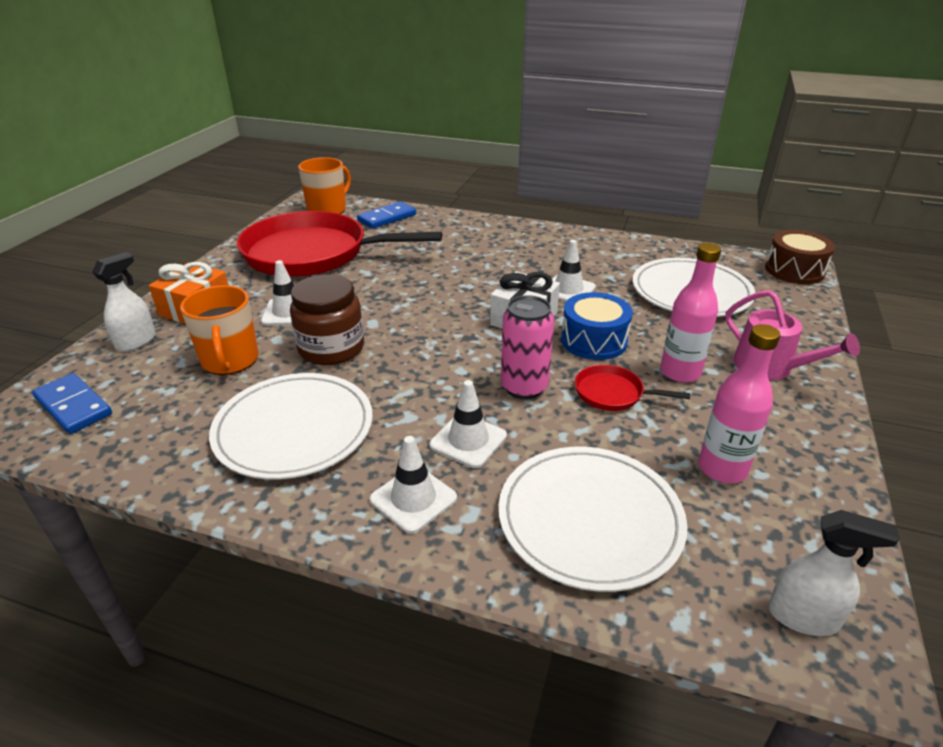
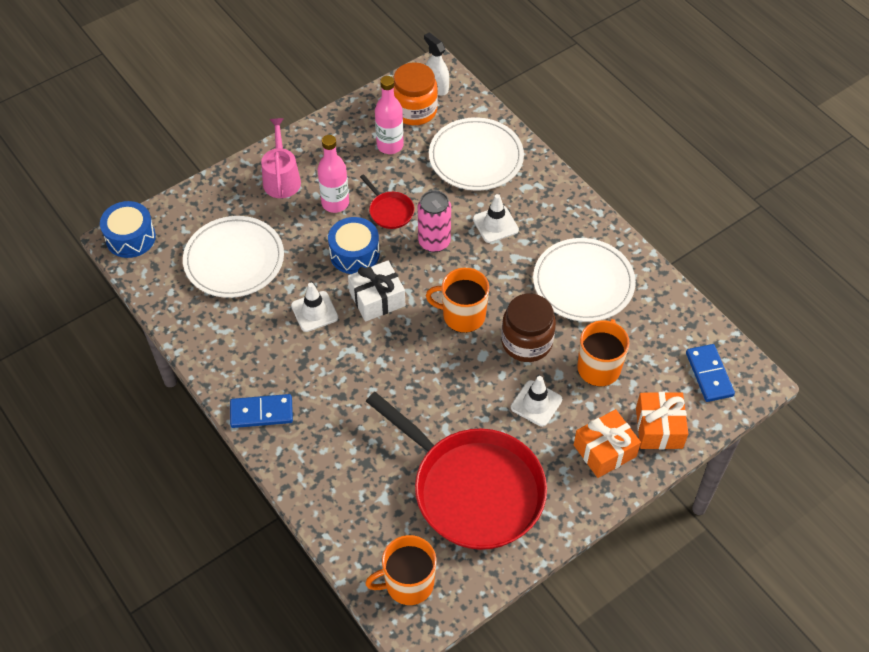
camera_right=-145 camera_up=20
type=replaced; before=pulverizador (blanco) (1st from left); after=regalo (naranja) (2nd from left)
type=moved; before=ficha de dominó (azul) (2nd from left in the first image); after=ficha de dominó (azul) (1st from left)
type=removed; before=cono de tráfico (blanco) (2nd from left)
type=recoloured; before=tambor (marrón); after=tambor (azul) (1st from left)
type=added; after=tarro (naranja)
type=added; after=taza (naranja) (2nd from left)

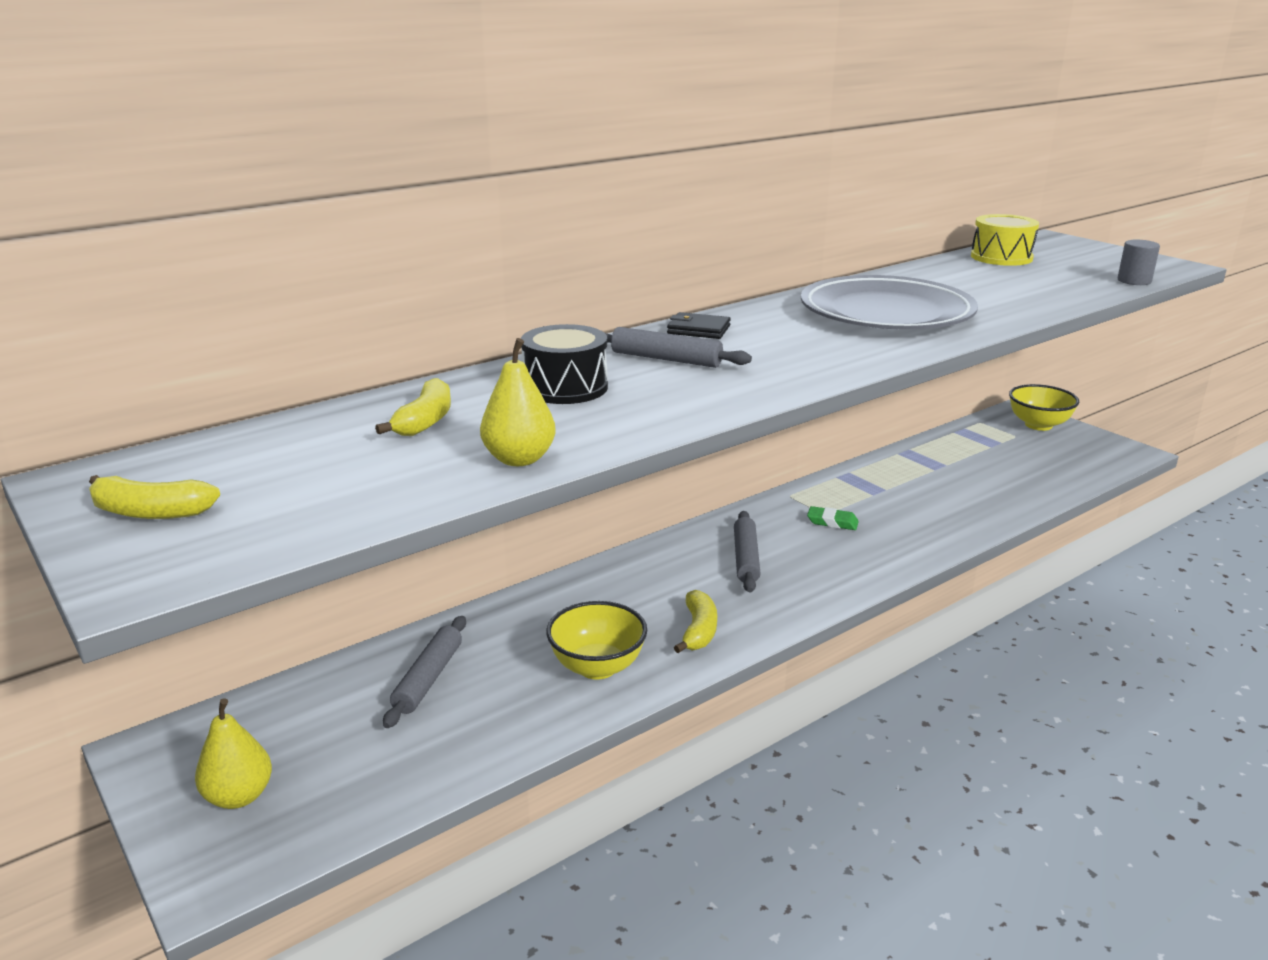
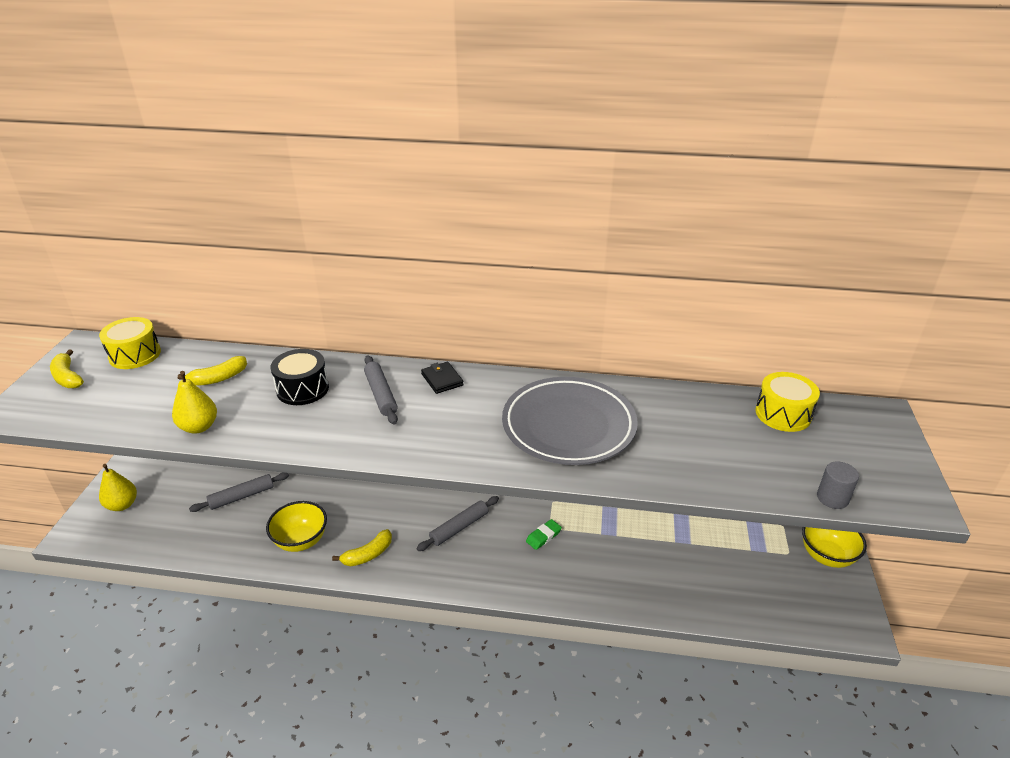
camera_right=45 camera_up=10
type=turned; before=goma de borrar (verde); turn=75
type=added; after=tambor (amarillo) (1st from left)

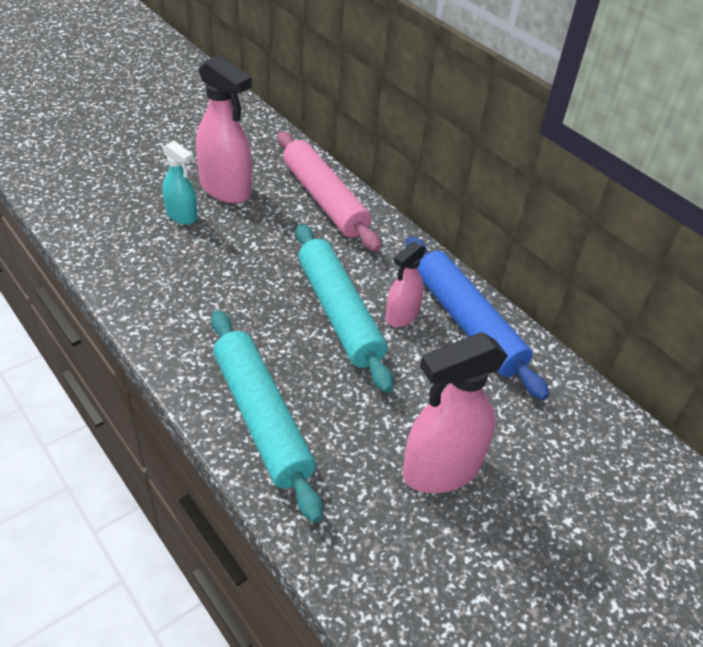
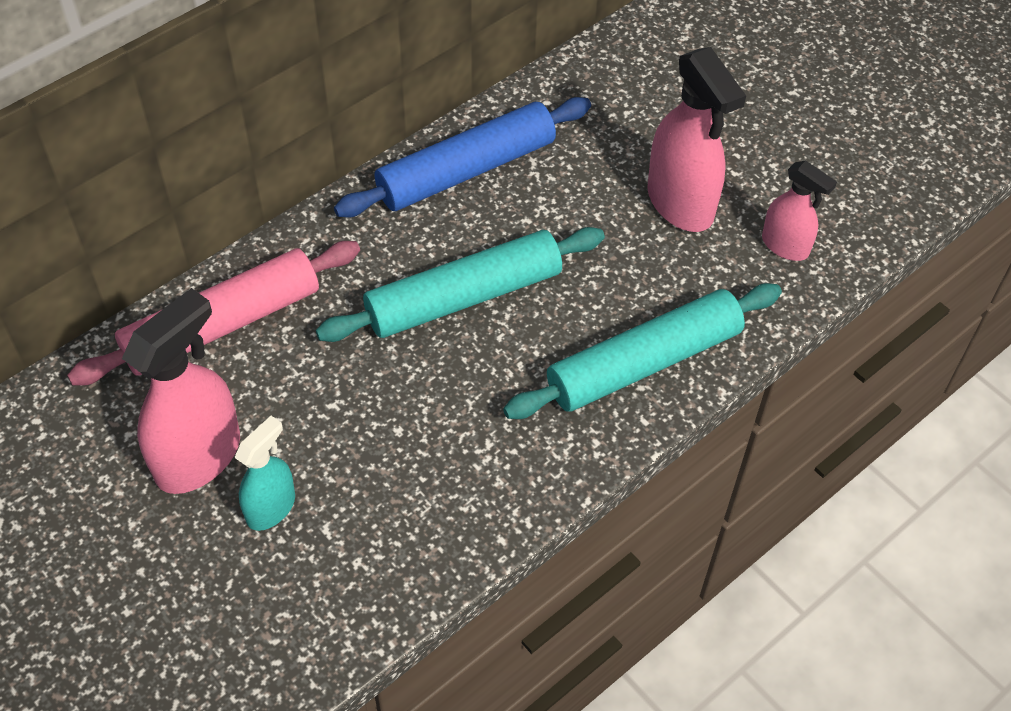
camera_right=-90 camera_up=10
type=moved; before=pulverizador (rosa) (2nd from left in the first image); after=pulverizador (rosa) (3rd from left)

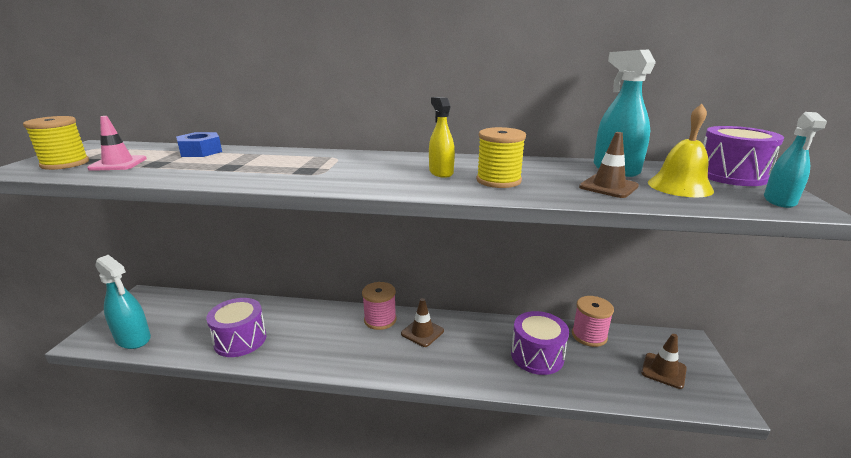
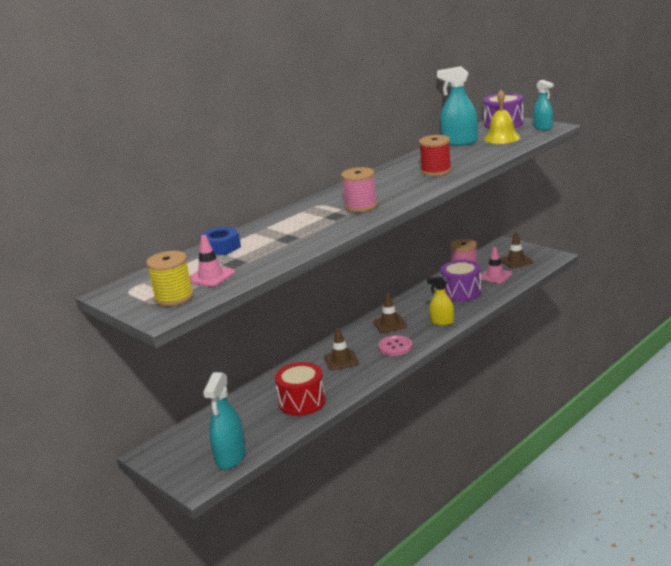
camera_right=-50 camera_up=0
type=turned; before=pulverizador (turquesa) (1st from left); turn=120
type=recoloured; before=tambor (morado) (1st from left); after=tambor (rojo)
type=moved; before=carrete (rosa) (1st from left)
type=moved; before=pulverizador (amarillo)
type=recoloured; before=carrete (amarillo) (2nd from left); after=carrete (rojo)
type=moved; before=cono de tráfico (marrón) (2nd from left in the first image); after=cono de tráfico (marrón) (1st from left)
type=added; after=botón (rosa)
type=added; after=cono de tráfico (rosa) (2nd from left)

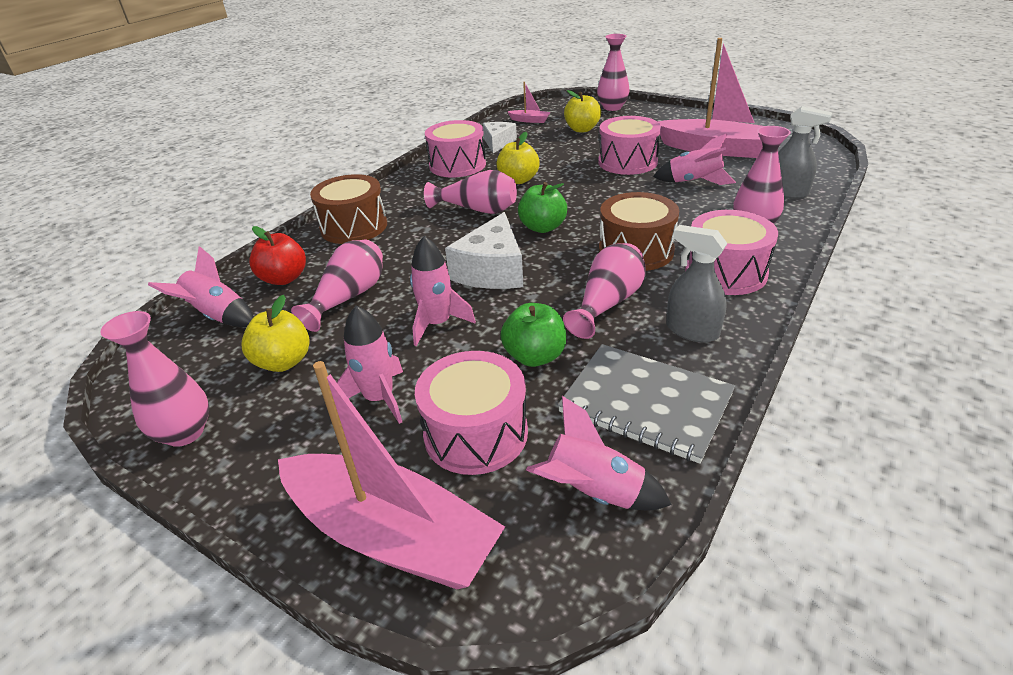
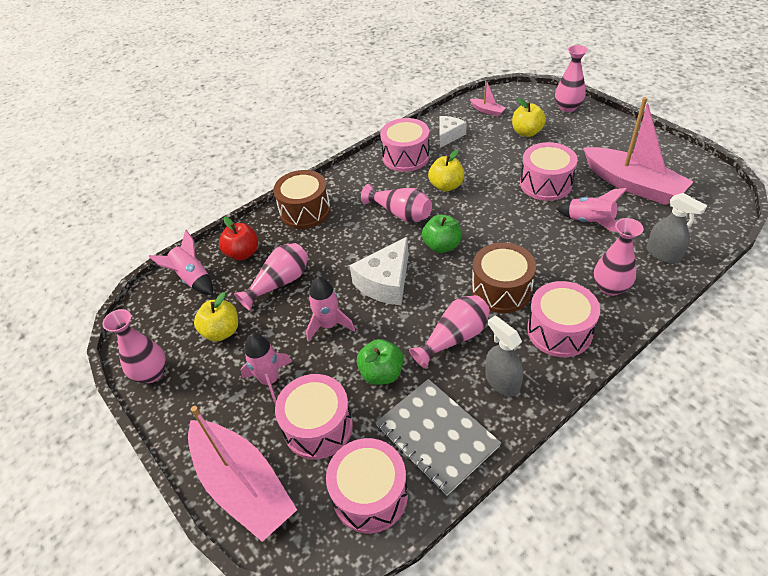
camera_right=20 camera_up=10
type=replaced; before=cohete (rosa) (4th from left); after=tambor (rosa) (2nd from left)

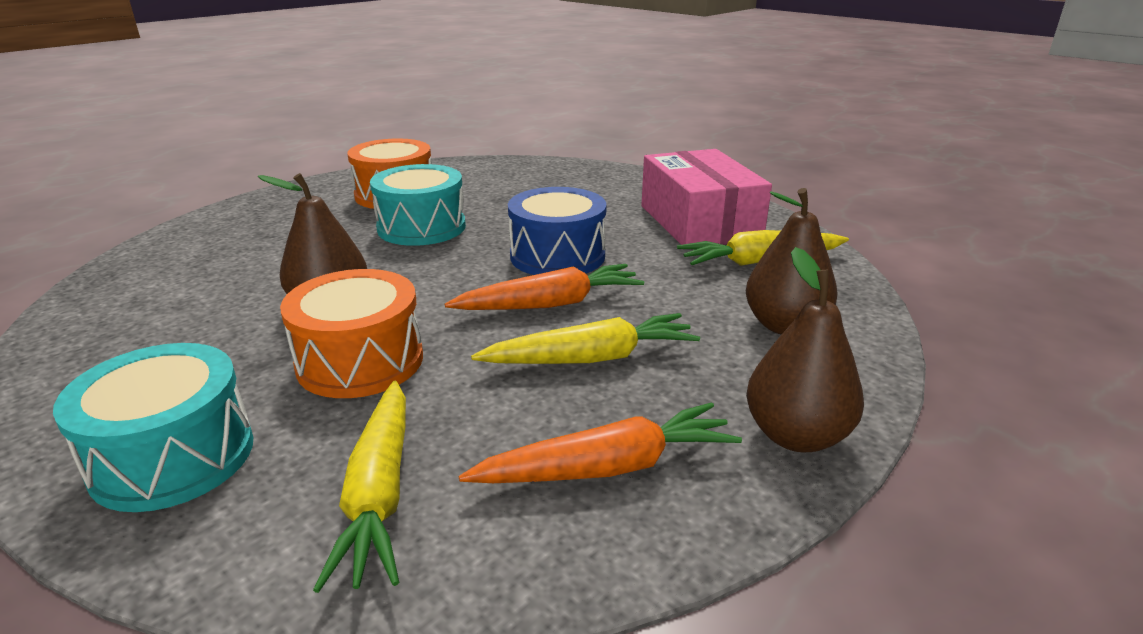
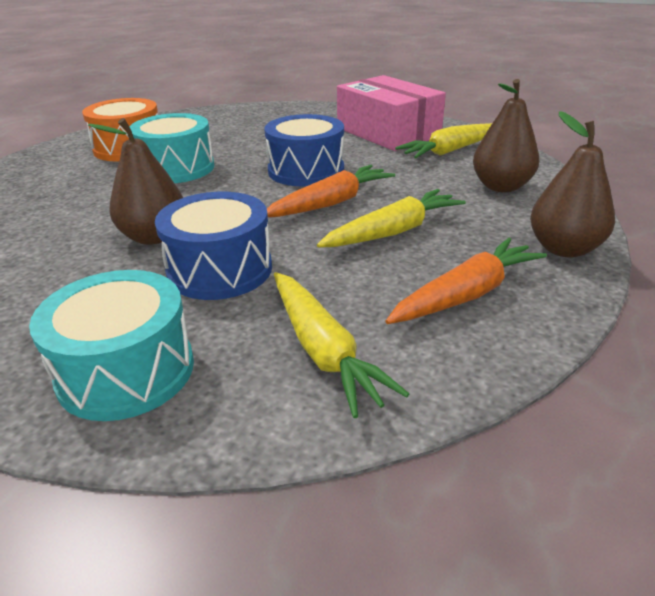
camera_right=-20 camera_up=5
type=recoloured; before=tambor (naranja) (1st from left); after=tambor (azul) (1st from left)

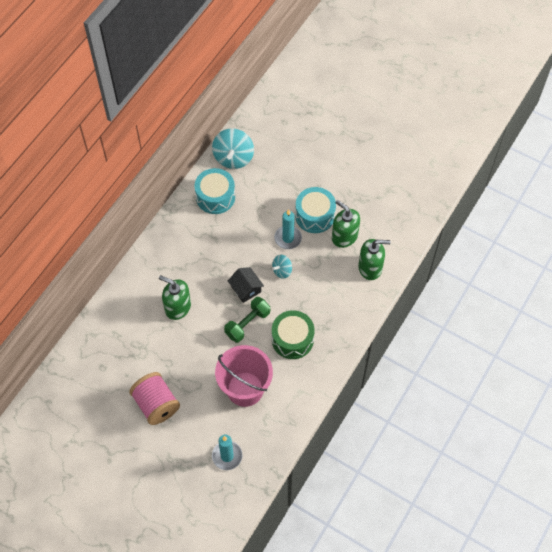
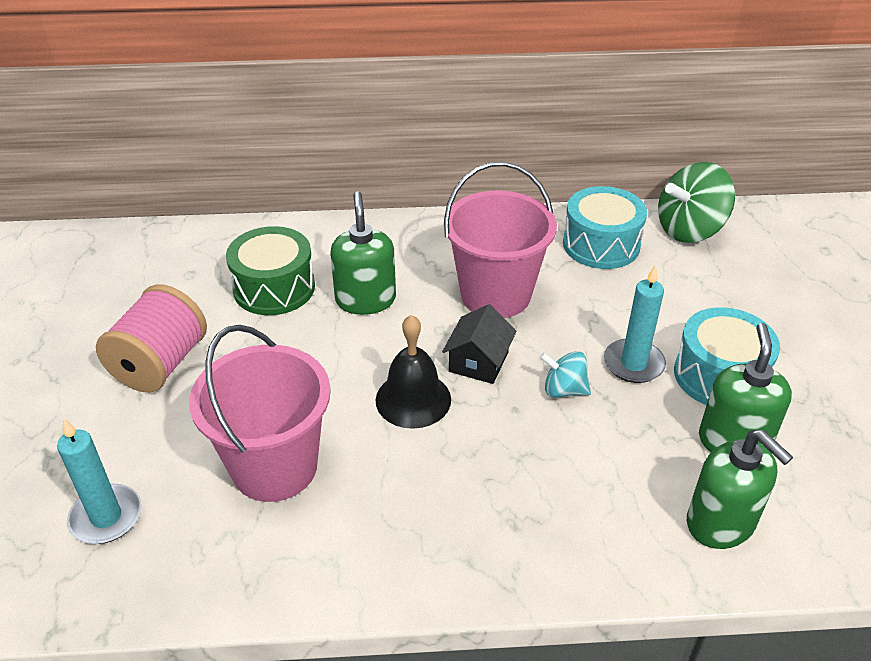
camera_right=55 camera_up=-20
type=recoloured; before=peonza (turquesa) (1st from left); after=peonza (verde)
type=replaced; before=mancuerna (verde); after=campana (negro)
type=moved; before=tambor (verde)
type=added; after=balde (rosa) (2nd from left)

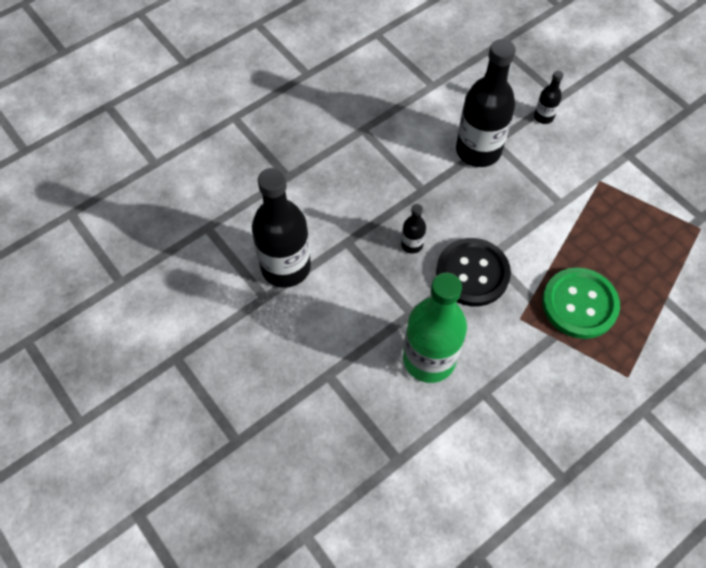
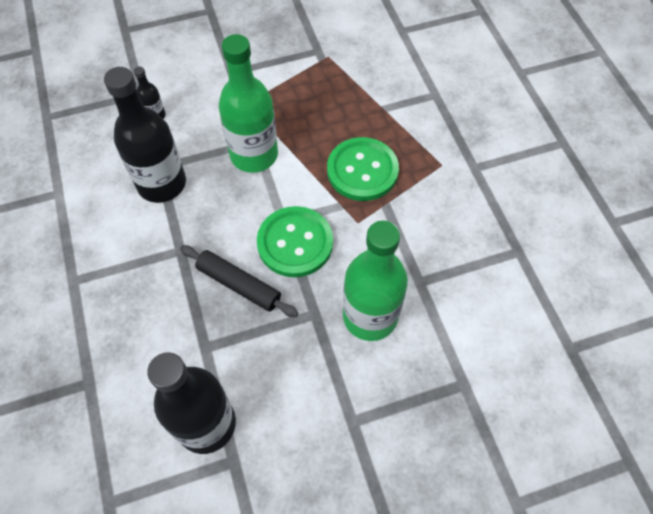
camera_right=-70 camera_up=0
type=replaced; before=botella (negro) (2nd from left); after=rodillo (negro)
type=recoloured; before=botón (negro); after=botón (verde) (1st from left)
type=added; after=botella (verde) (1st from left)

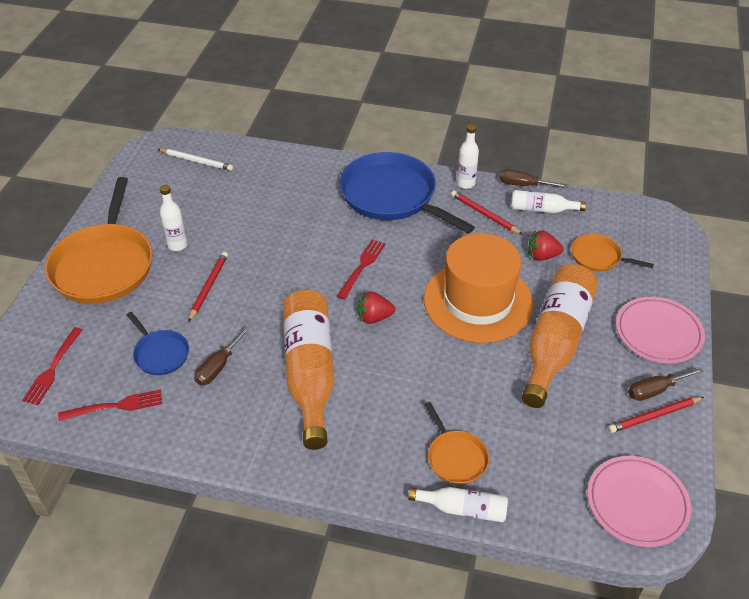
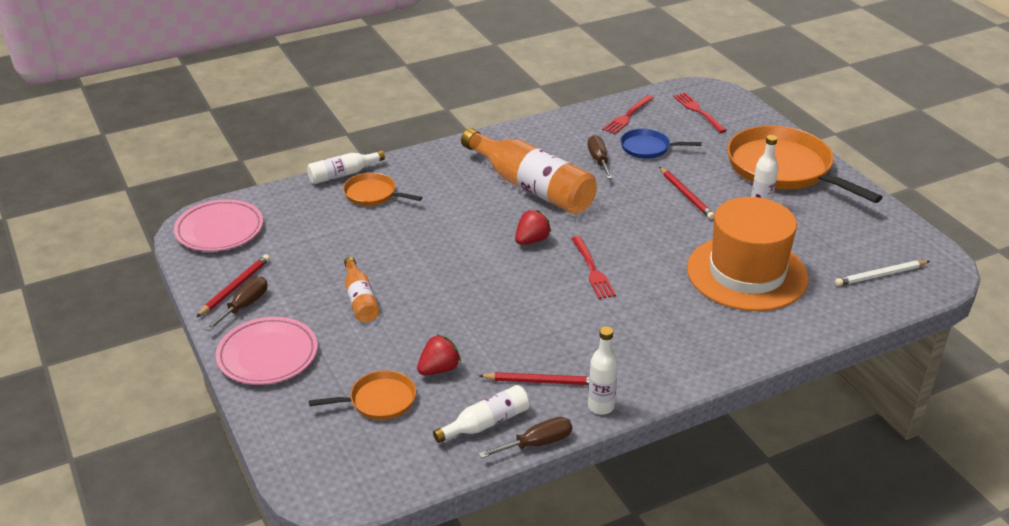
camera_right=140 camera_up=-10
type=removed; before=sartén (azul) (2nd from left)
type=moved; before=sombrero (naranja)
type=resized; before=botella (naranja) (2nd from left in the first image); scale=0.5

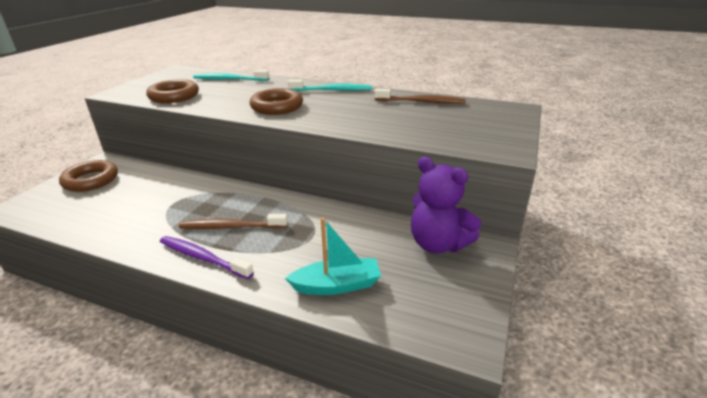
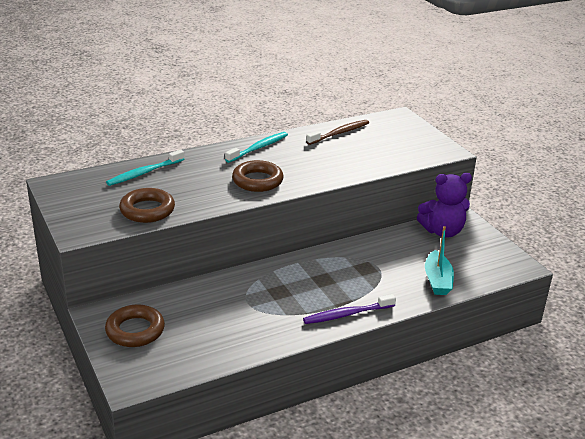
camera_right=-50 camera_up=0
type=removed; before=cepillo de dientes (marrón) (1st from left)
type=turned; before=barco (turquesa); turn=150

